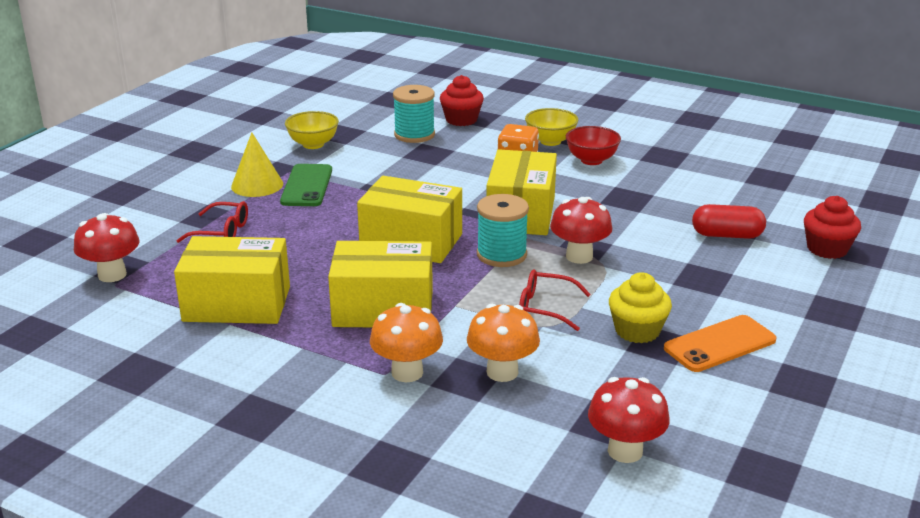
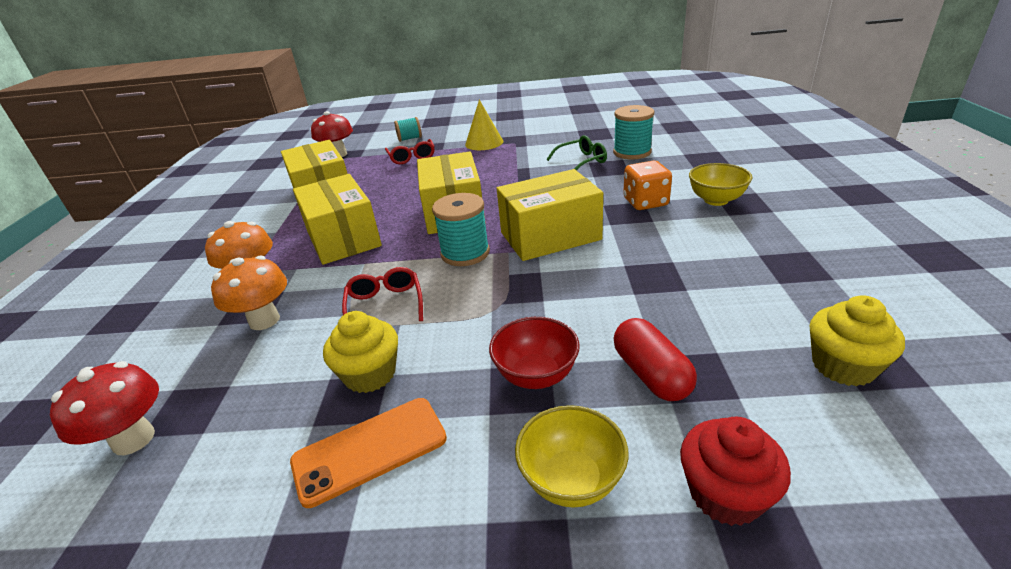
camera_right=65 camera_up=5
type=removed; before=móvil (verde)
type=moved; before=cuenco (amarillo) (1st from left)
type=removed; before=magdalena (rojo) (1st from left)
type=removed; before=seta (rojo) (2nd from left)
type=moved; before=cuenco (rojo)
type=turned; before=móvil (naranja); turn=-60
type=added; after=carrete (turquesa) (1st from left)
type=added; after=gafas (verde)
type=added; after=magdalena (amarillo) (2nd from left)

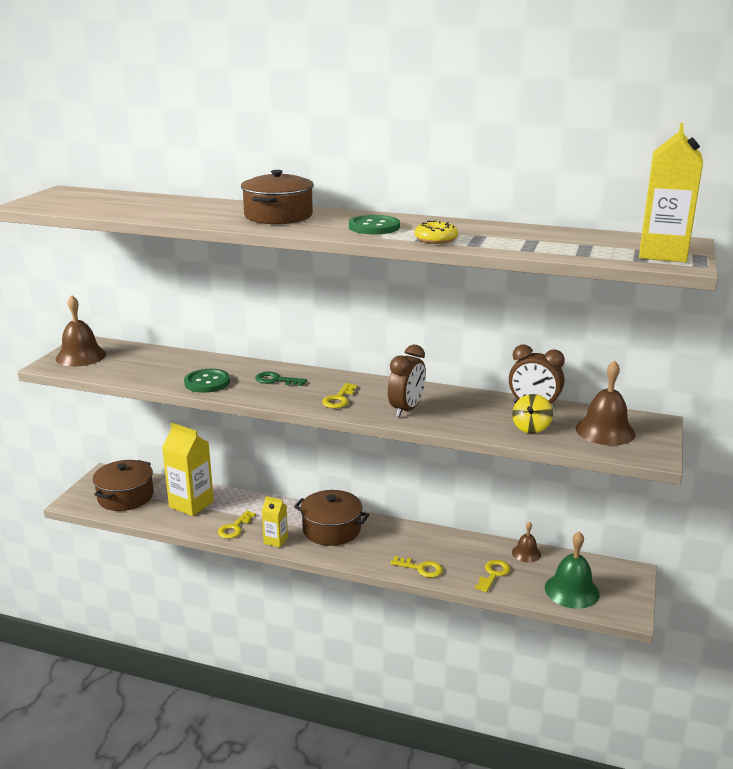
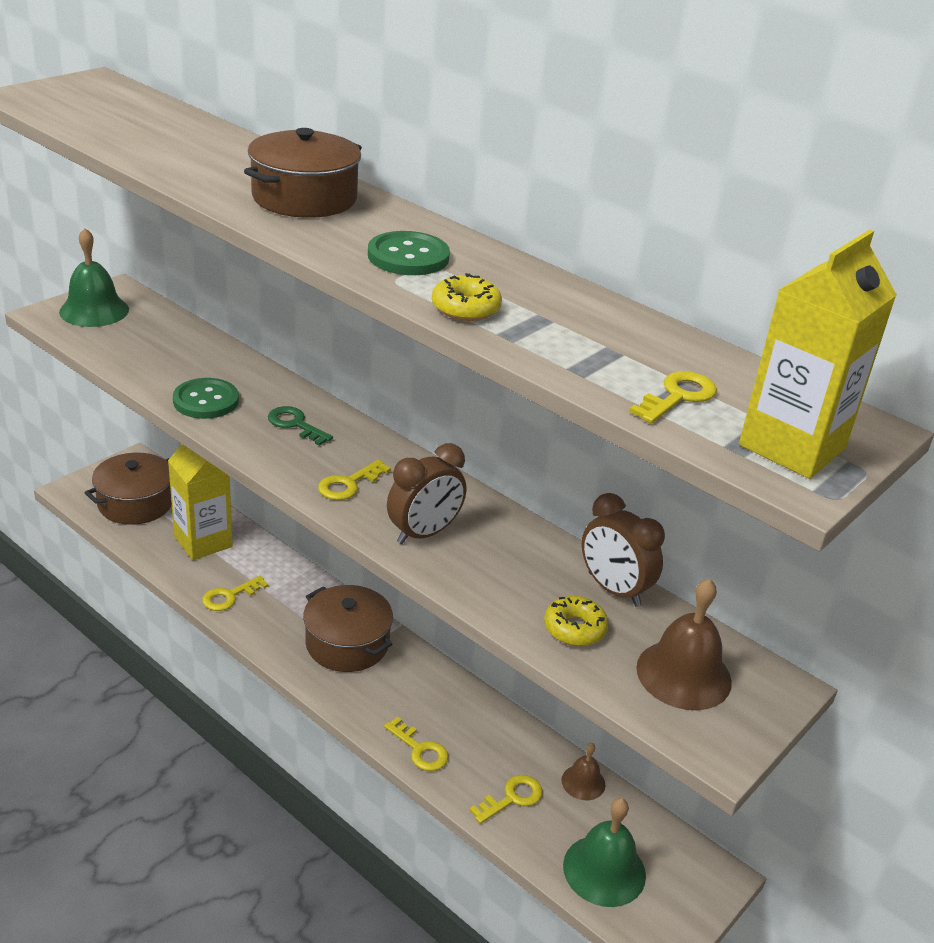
camera_right=20 camera_up=10
type=recoloured; before=campana (marrón) (1st from left); after=campana (verde) (1st from left)
type=removed; before=cartón de leche (amarillo) (2nd from left)
type=replaced; before=peonza (amarillo); after=rosquilla (amarillo) (2nd from left)
type=added; after=llave (amarillo) (5th from left)

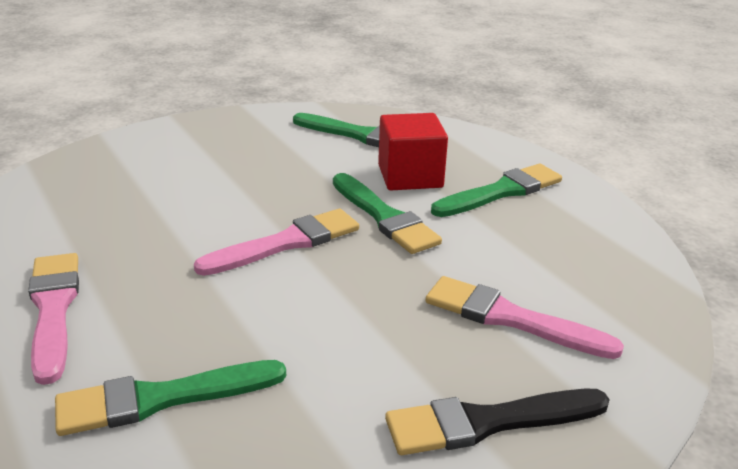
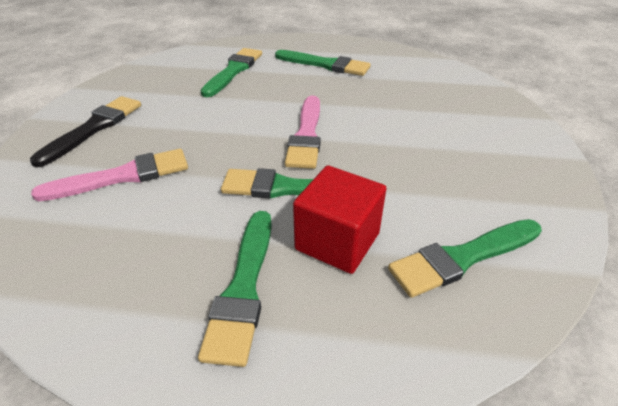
camera_right=130 camera_up=10
type=recoloured; before=pincel (rosa) (1st from left); after=pincel (verde) (4th from left)

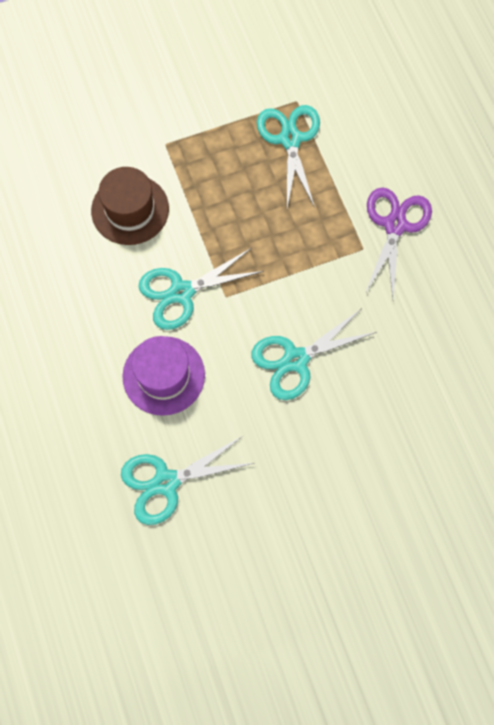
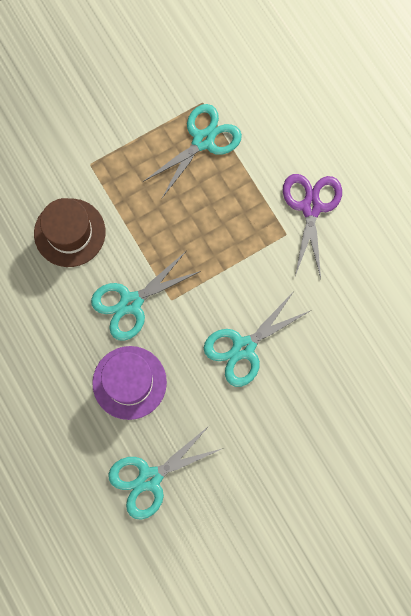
camera_right=-10 camera_up=5
type=turned; before=tijeras (turquesa) (3rd from left); turn=60

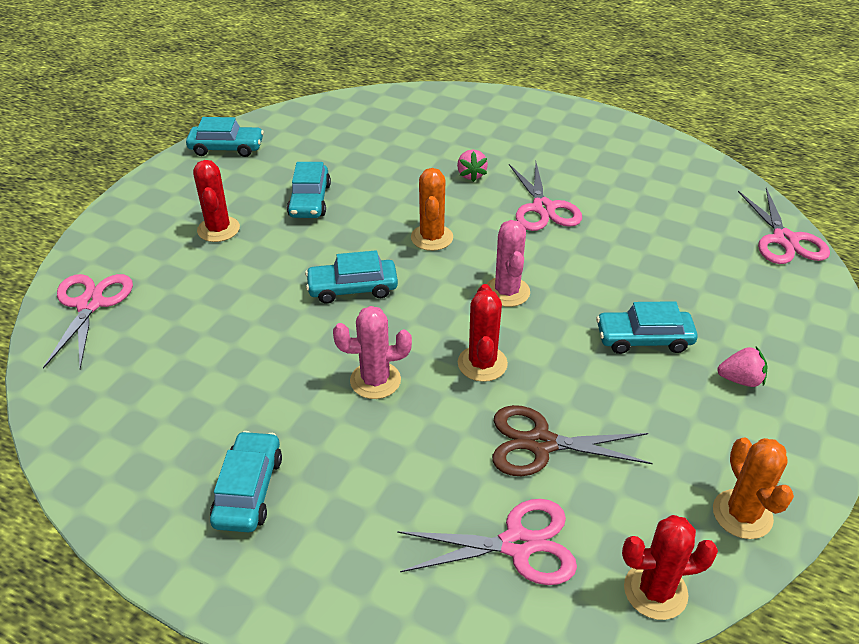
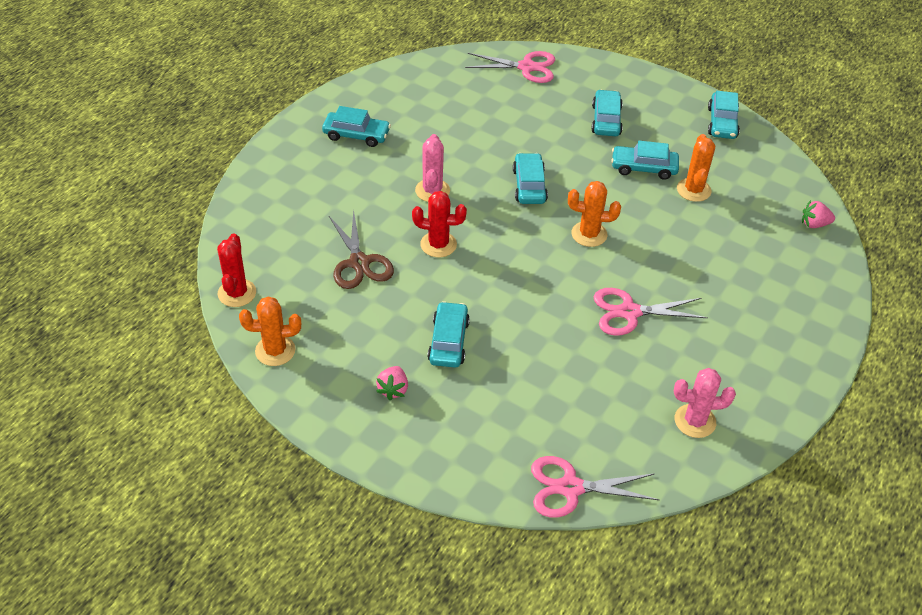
camera_right=95 camera_up=5
type=replaced; before=cactus (rojo) (1st from left); after=coche (turquesa) (4th from left)
type=removed; before=tijeras (rosa) (2nd from left)
type=moved; before=fresa (rosa) (1st from left in the first image); after=fresa (rosa) (2nd from left)
type=moved; before=cactus (rosa) (2nd from left)
type=turned; before=tijeras (marrón); turn=150
type=added; after=cactus (naranja) (3rd from left)

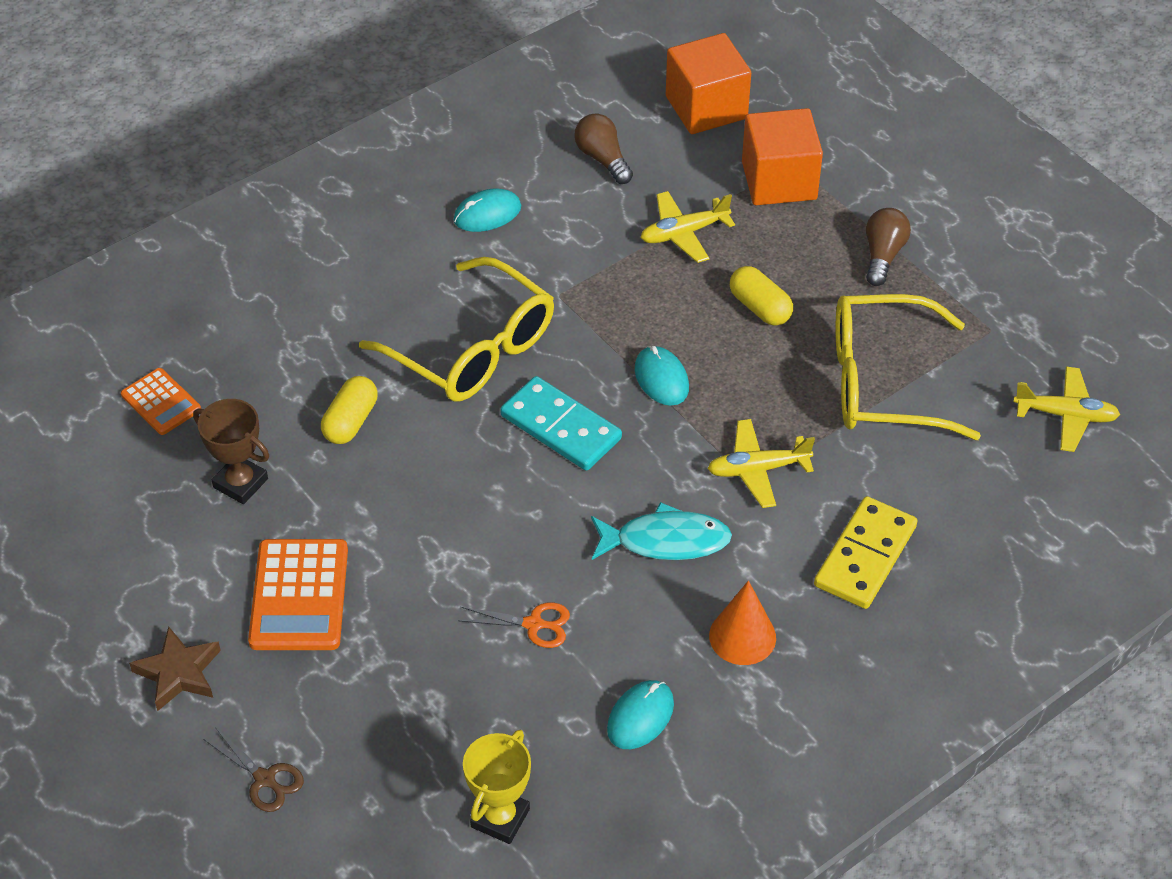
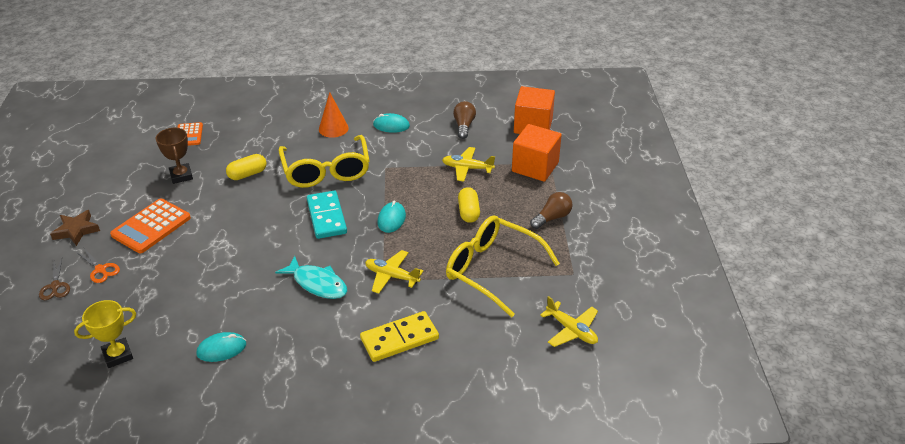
camera_right=35 camera_up=-10
type=moved; before=tijeras (naranja)
type=moved; before=cono (naranja)

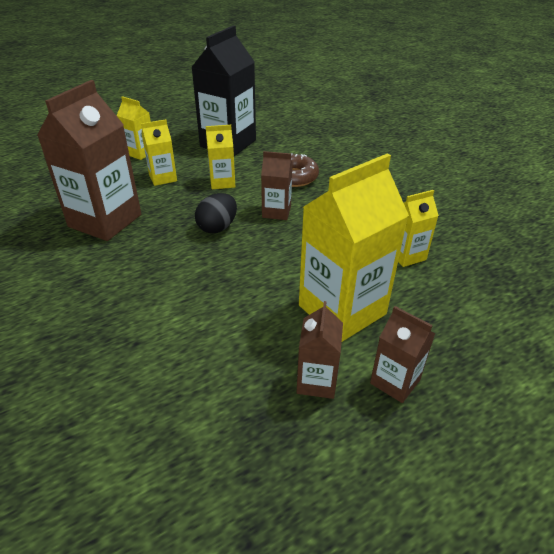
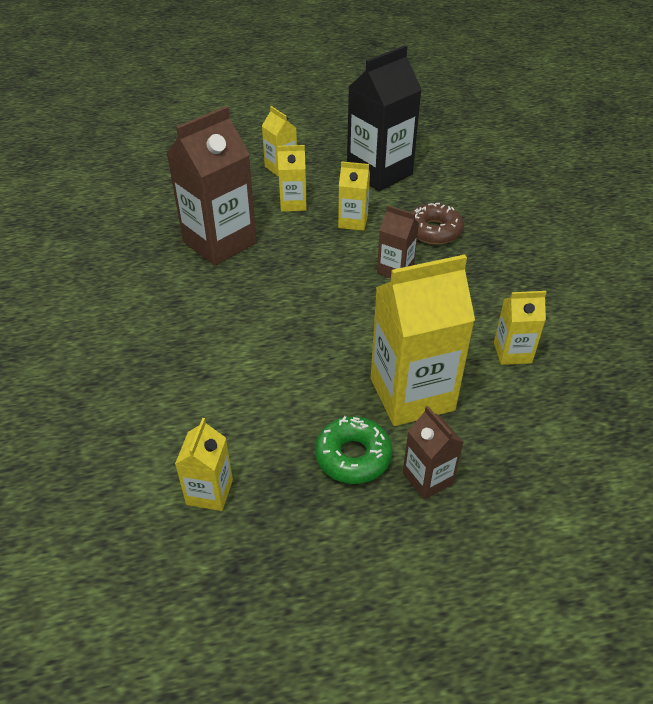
camera_right=20 camera_up=5
type=removed; before=huevo (negro)
type=replaced; before=cartón de leche (marrón) (3rd from left); after=rosquilla (verde)
type=added; after=cartón de leche (amarillo) (1st from left)

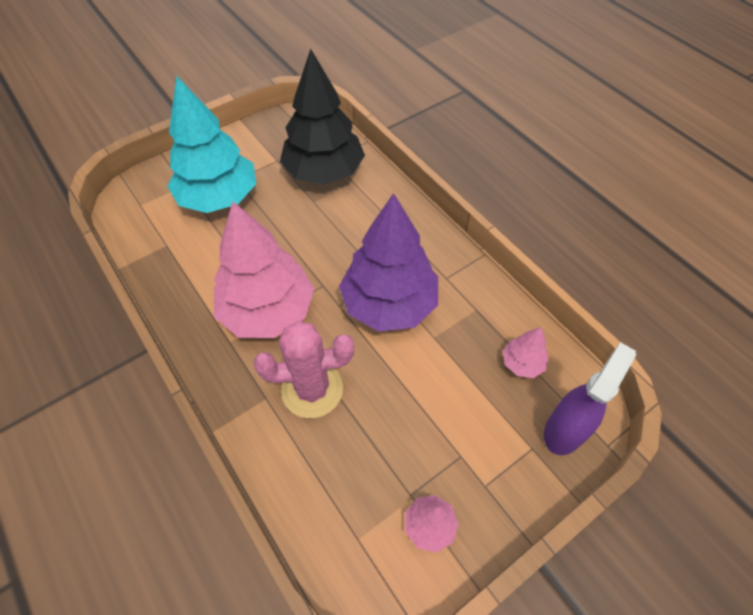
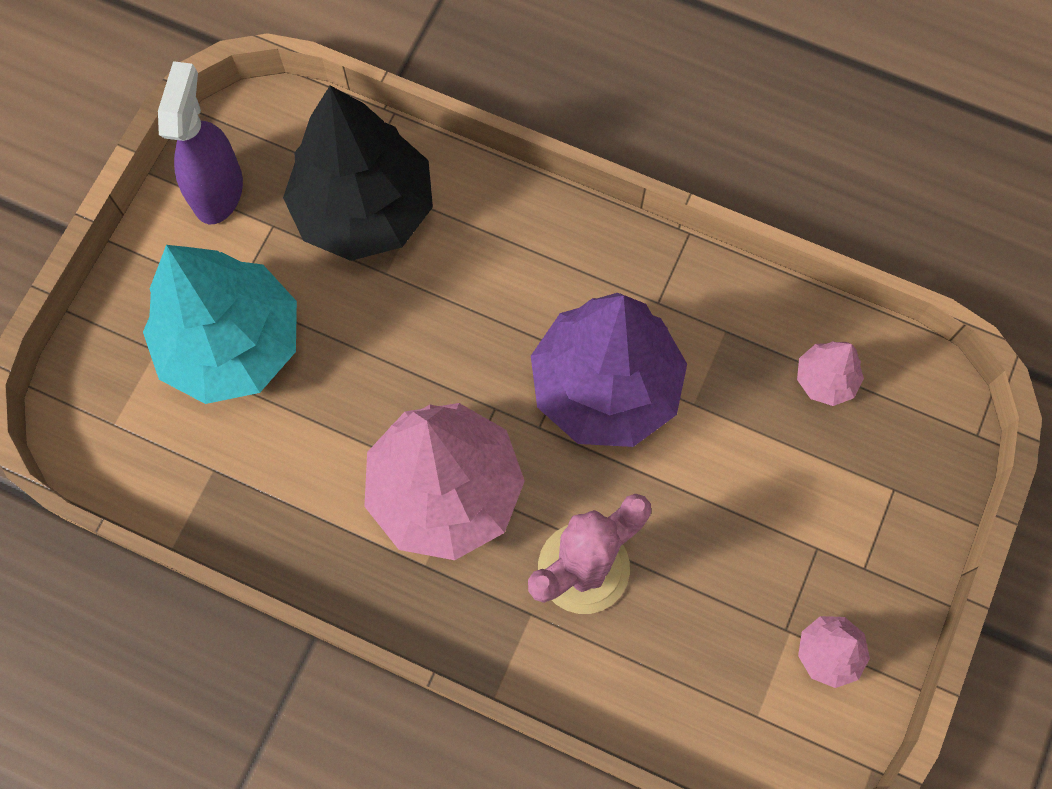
camera_right=-30 camera_up=15
type=moved; before=pulverizador (morado)

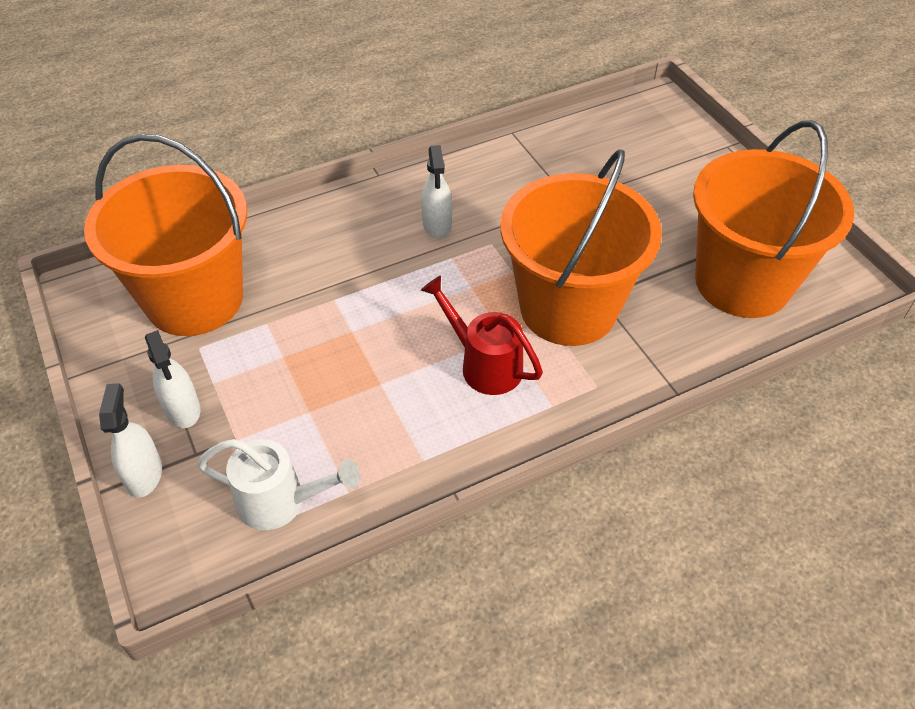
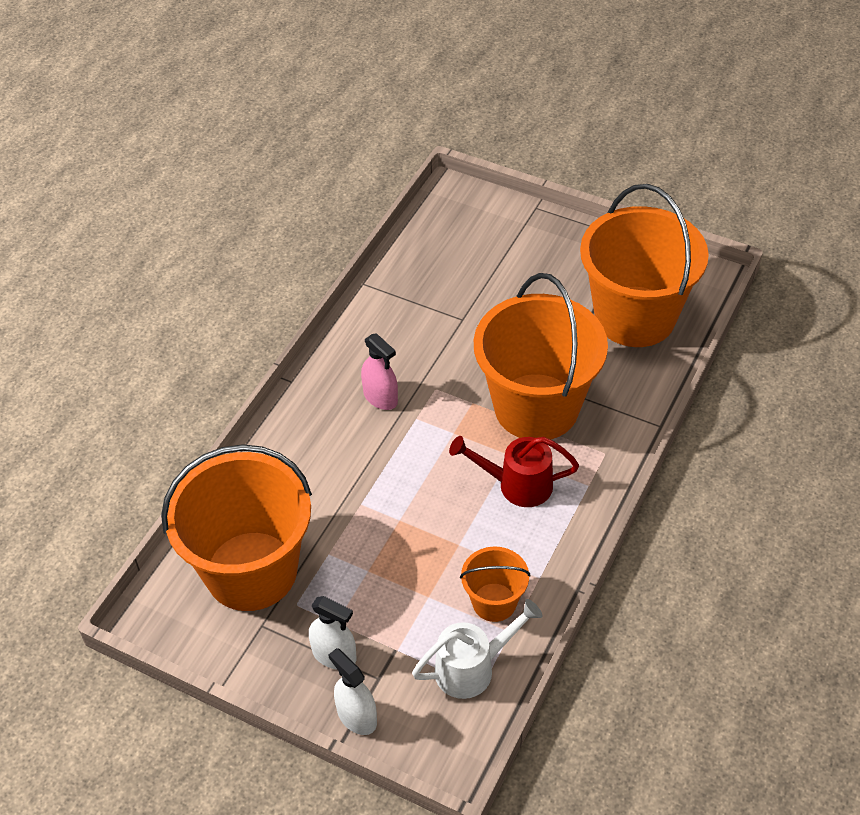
camera_right=-35 camera_up=0
type=recoloured; before=pulverizador (blanco) (3rd from left); after=pulverizador (rosa)
type=added; after=balde (naranja) (2nd from left)

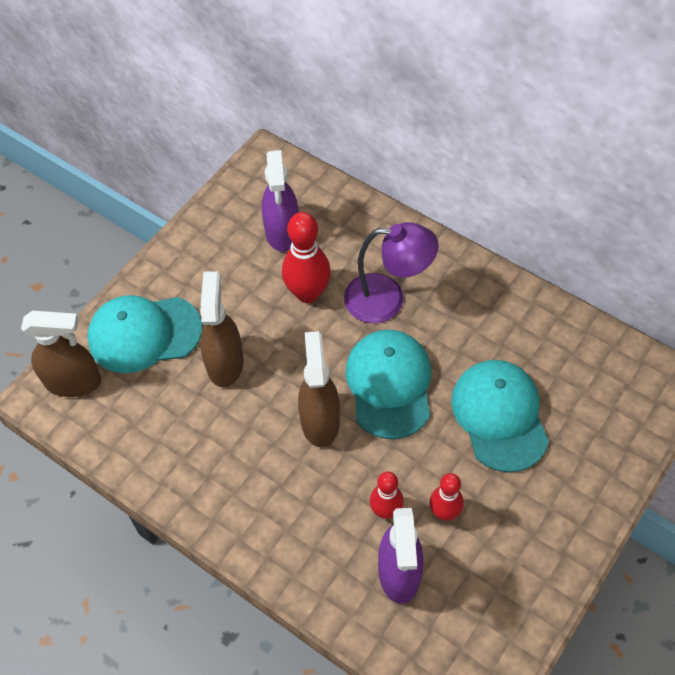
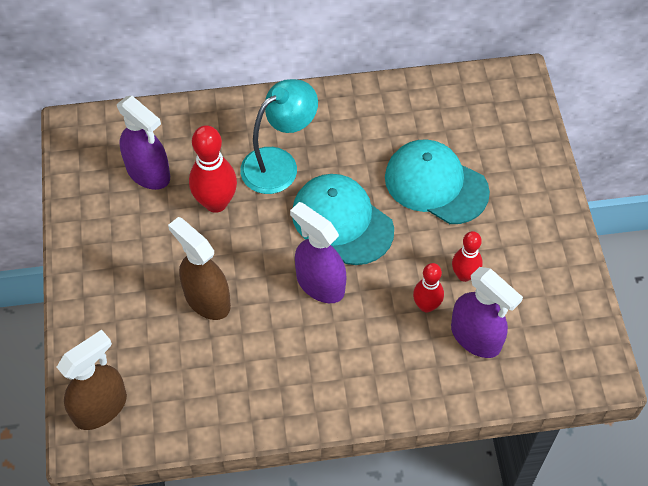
camera_right=-45 camera_up=0
type=removed; before=gorra (turquesa) (1st from left)
type=recoloured; before=pulverizador (marrón) (3rd from left); after=pulverizador (morado) (2nd from left)
type=recoloured; before=lámpara (morado); after=lámpara (turquesa)

